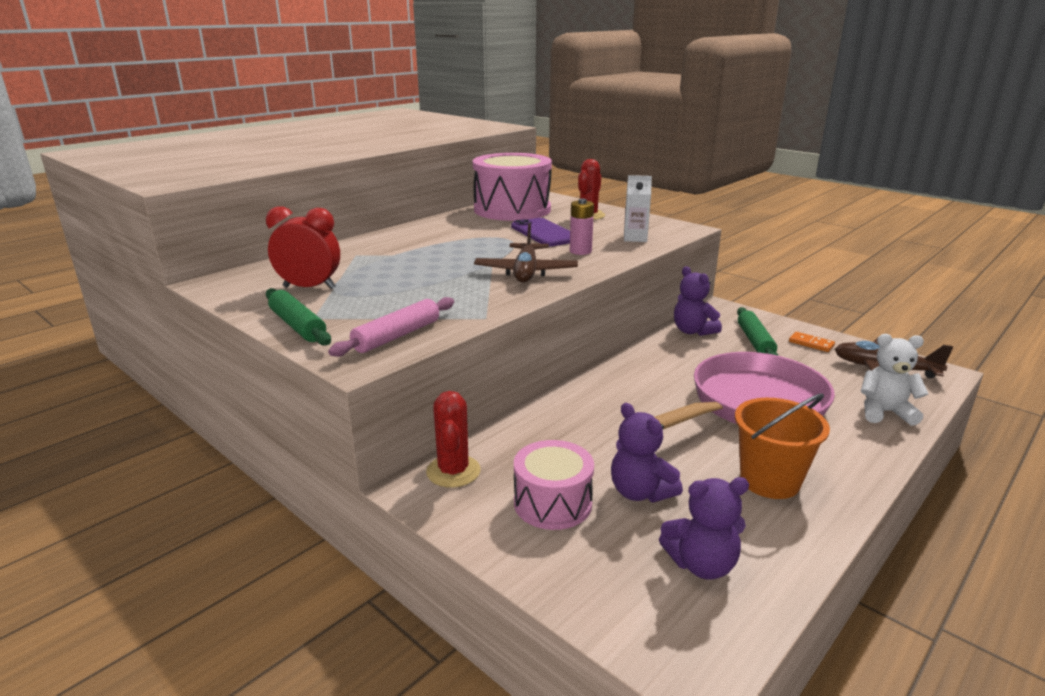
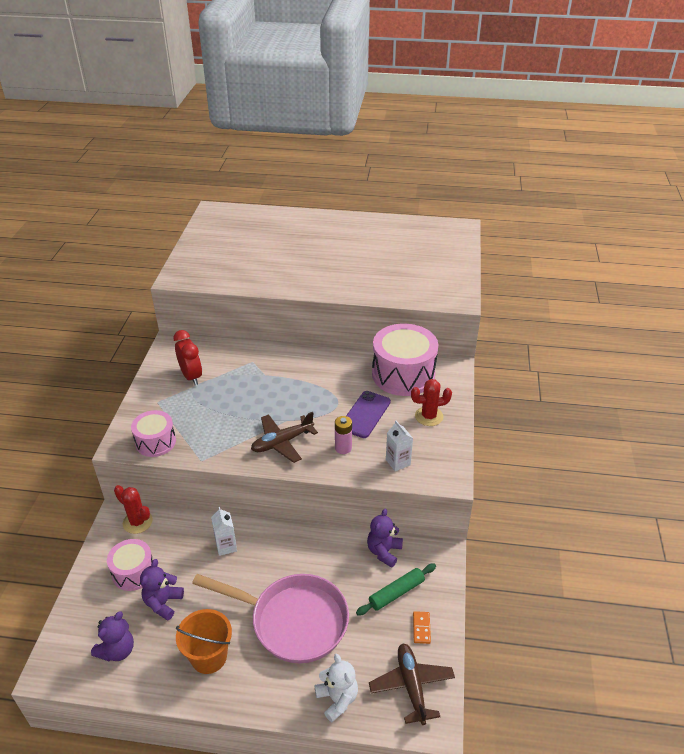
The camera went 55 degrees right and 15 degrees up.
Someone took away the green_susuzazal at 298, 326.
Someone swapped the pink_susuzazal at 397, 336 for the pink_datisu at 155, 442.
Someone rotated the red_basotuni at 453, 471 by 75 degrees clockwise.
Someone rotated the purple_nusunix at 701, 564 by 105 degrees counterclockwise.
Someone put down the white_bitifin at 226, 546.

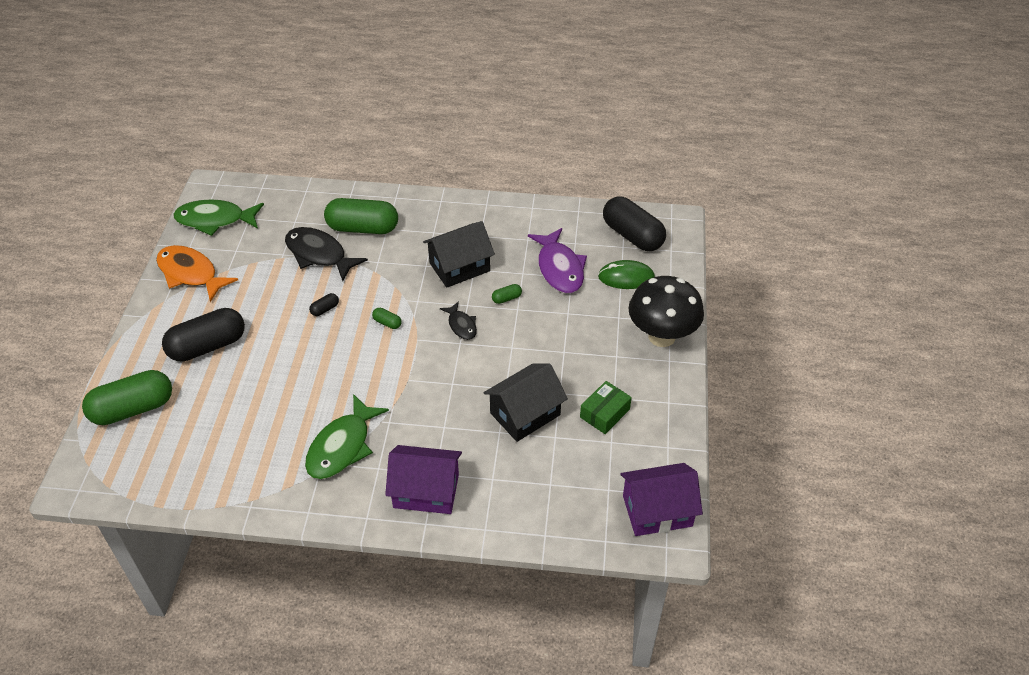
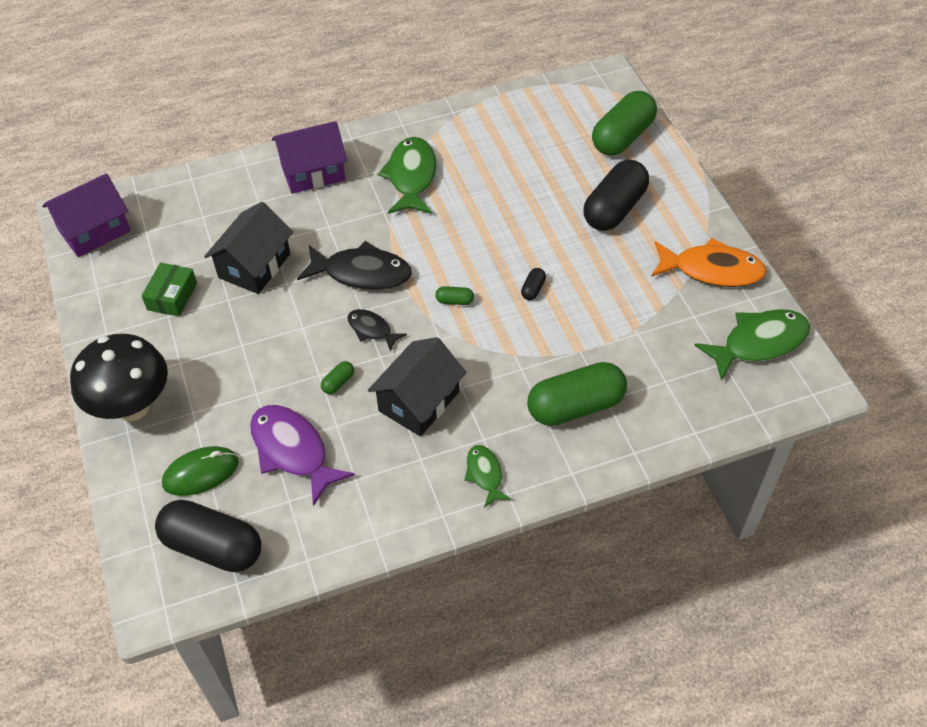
The camera went 155 degrees right and 5 degrees up.
Someone carried the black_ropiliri from 319, 254 to 362, 273.
Someone put down the green_ropiliri at 485, 474.

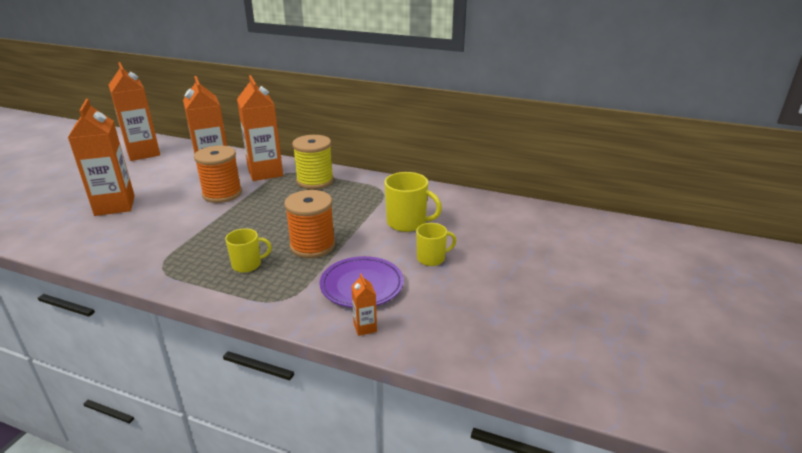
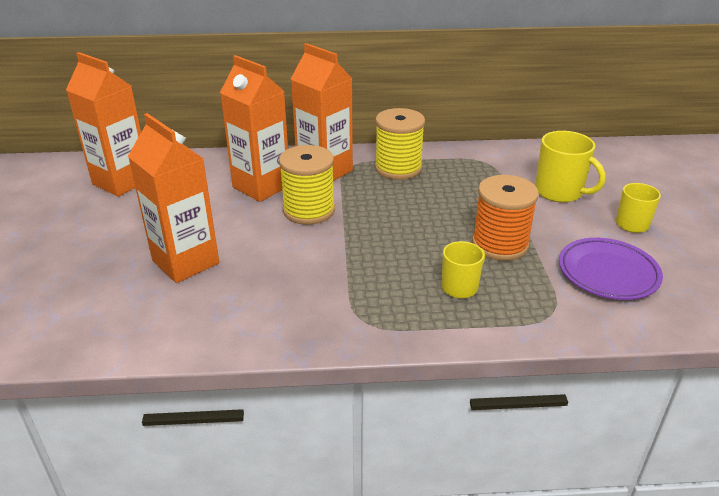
The camera went 25 degrees left and 5 degrees up.
Someone repainted the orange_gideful at 222, 194, which became the yellow_gideful at 309, 210.
Someone took away the orange_bitifin at 365, 327.
Someone rotated the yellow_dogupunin at 407, 223 by 45 degrees clockwise.

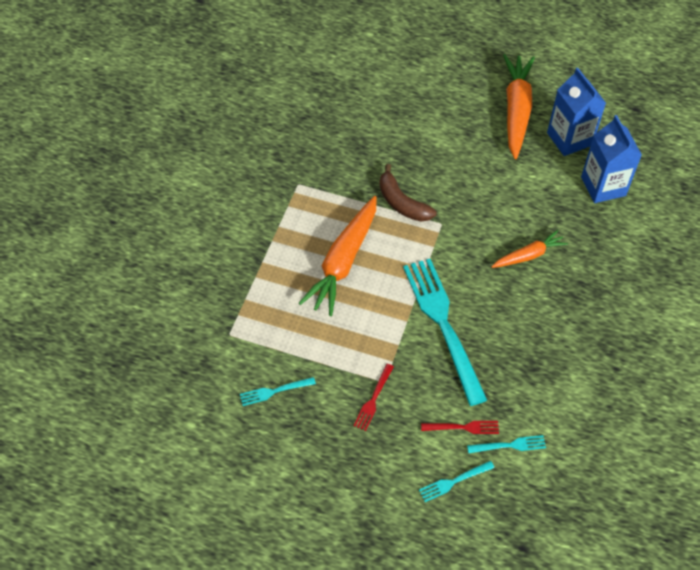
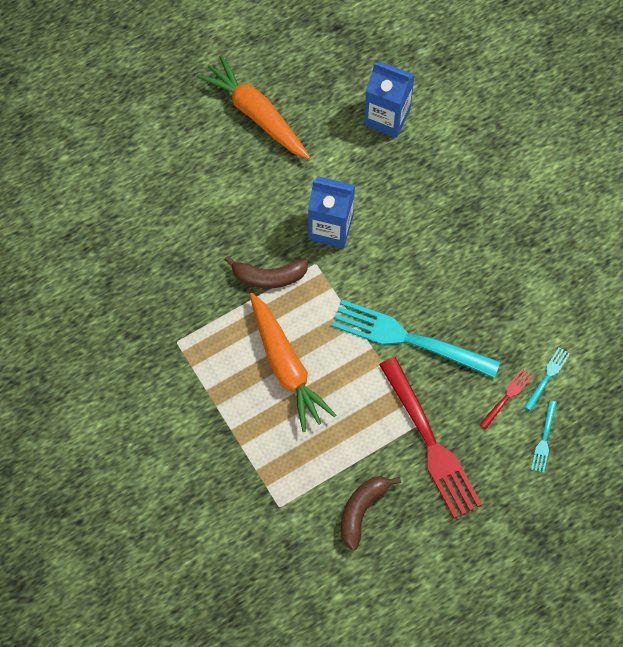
The camera went 50 degrees left and 10 degrees up.
Someone swapped the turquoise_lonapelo at 274, 391 for the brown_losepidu at 361, 510.
Someone scaled the red_lonapelo at 373, 399 by 2.32.
Someone took away the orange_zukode at 528, 255.
Someone carried the blue_bitifin from 569, 139 to 330, 228.

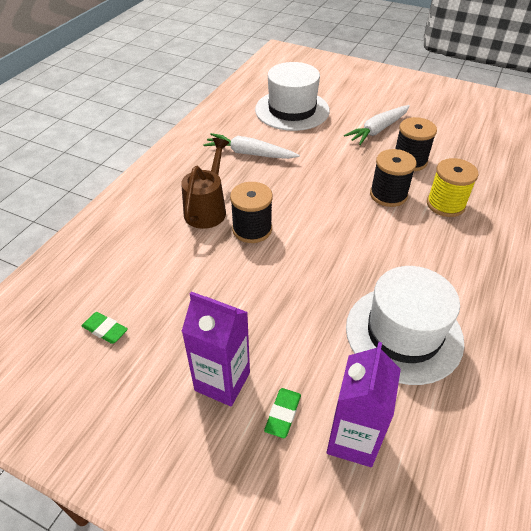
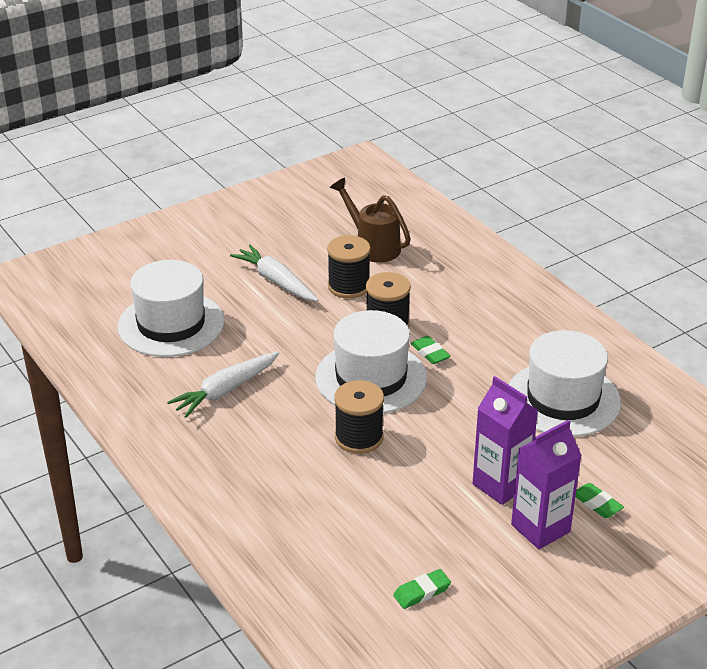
The camera went 60 degrees left and 10 degrees down.
Someone carried the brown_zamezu from 207, 209 to 373, 246.
Someone carried the purple_bitifin from 353, 439 to 500, 485.
Someone rotated the white_zukode at 378, 130 by 150 degrees clockwise.
Someone took away the yellow_gideful at 445, 204.
Someone put down the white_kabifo at 371, 378.
Someone put down the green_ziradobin at 430, 353.

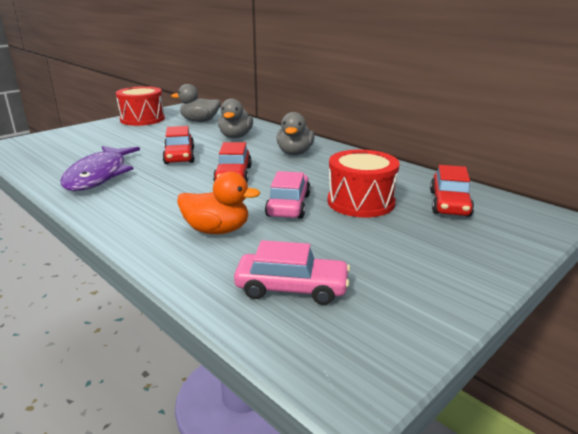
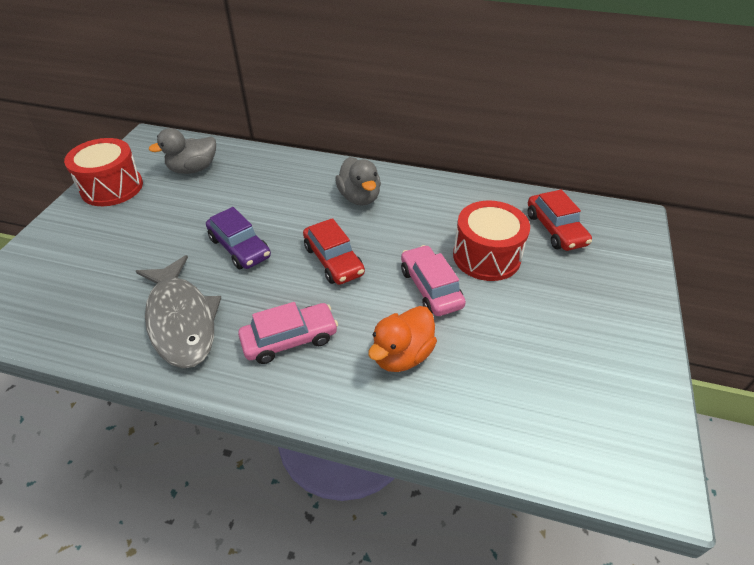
The camera went 30 degrees left and 20 degrees up.
Someone repainted the purple_ropiliri at 99, 175, which became the grey_ropiliri at 181, 320.
Someone repainted the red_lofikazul at 179, 156, which became the purple_lofikazul at 239, 248.
Someone rotated the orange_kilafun at 217, 230 by 150 degrees clockwise.
Someone took away the grey_kilafun at 235, 137.
Someone carried the pink_lofikazul from 291, 288 to 290, 339.

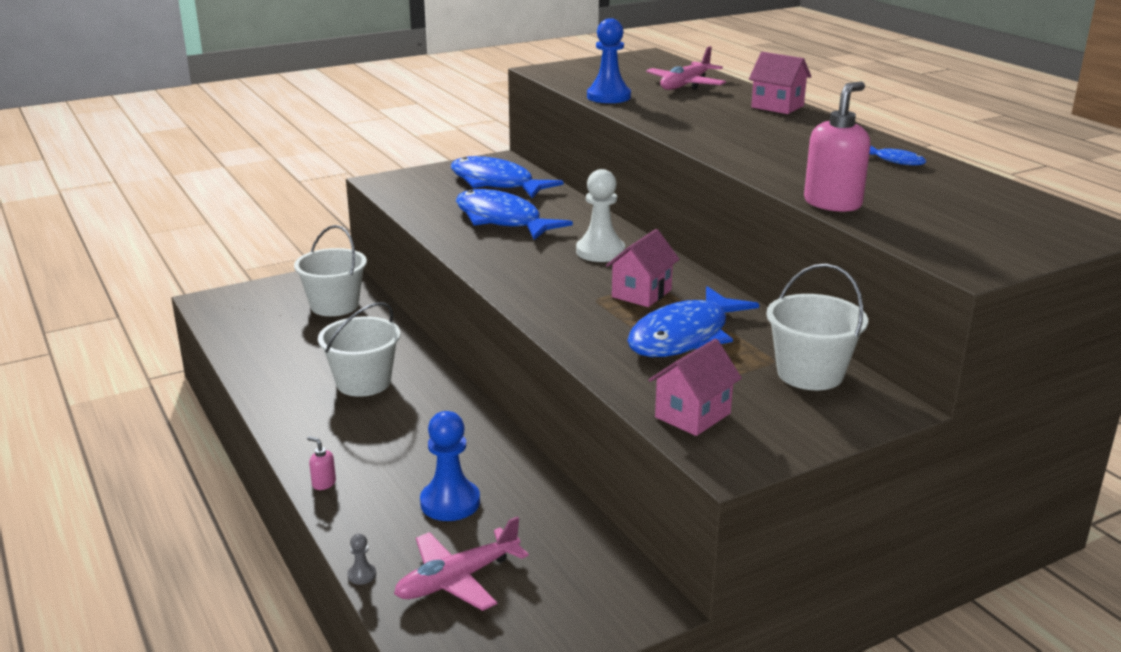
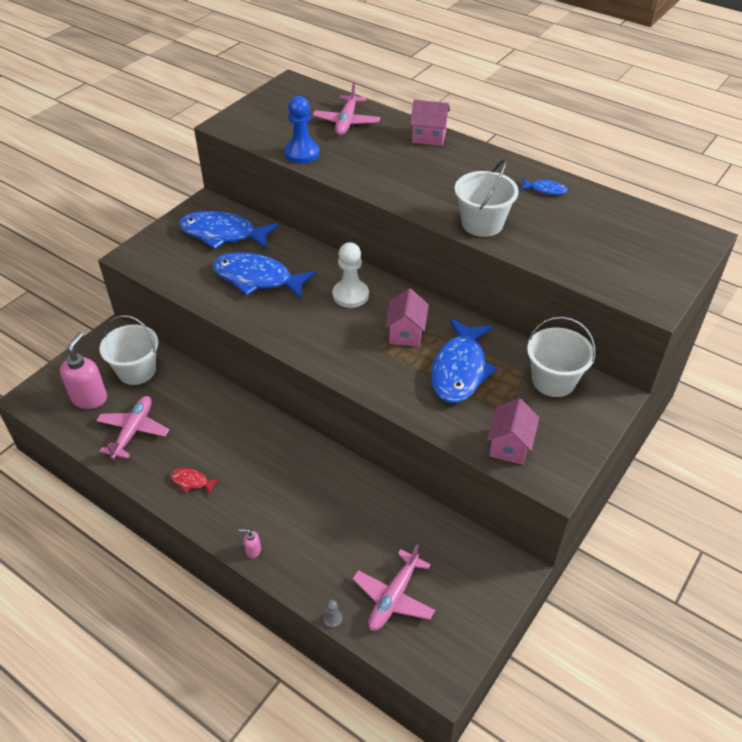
The camera went 25 degrees left and 20 degrees up.
Someone carried the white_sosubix from 363, 382 to 482, 223.
Someone took away the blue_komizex at 450, 502.
Someone carried the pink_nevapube from 833, 203 to 89, 398.
Someone put down the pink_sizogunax at 133, 431.
Someone put down the red_ropiliri at 191, 481.

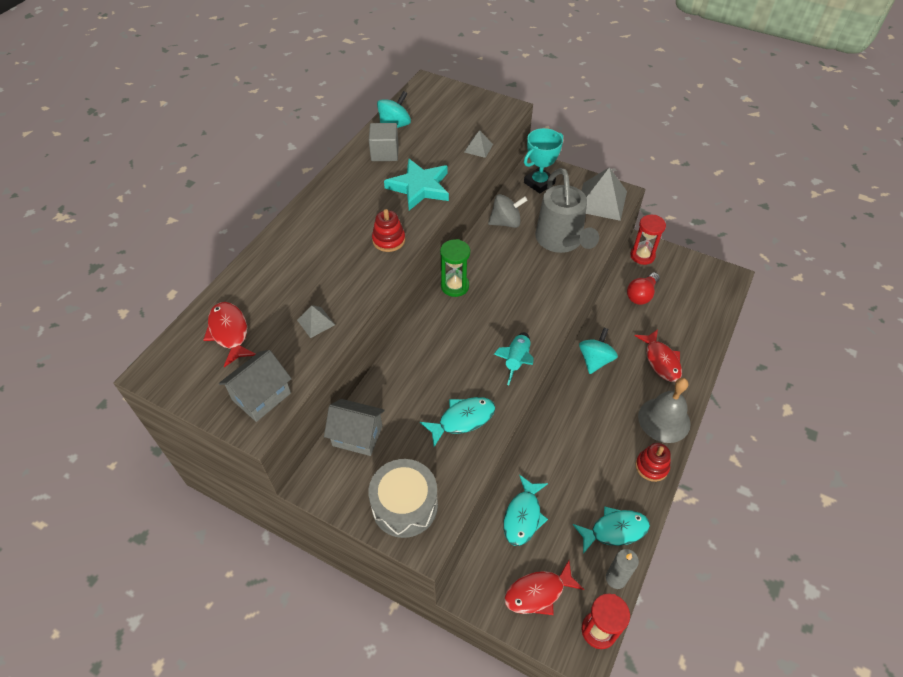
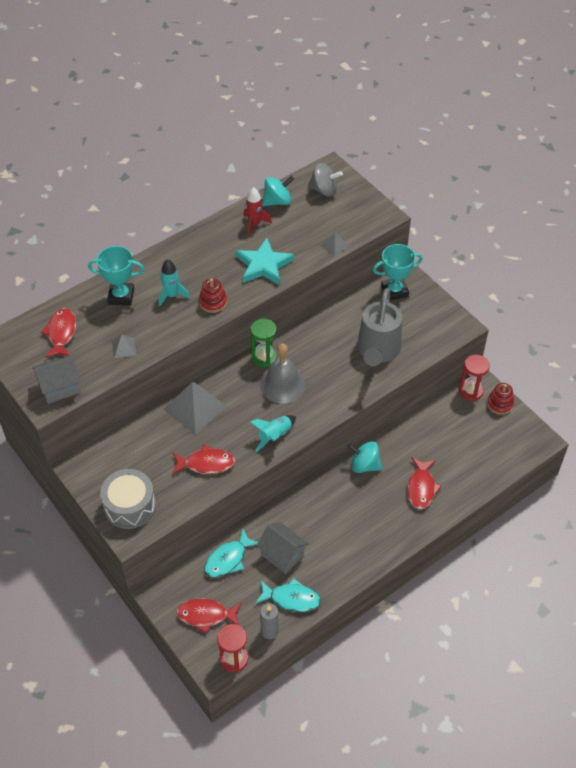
The camera went 25 degrees right and 0 degrees up.
Someone carried the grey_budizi from 357, 436 to 282, 555.
Someone swapped the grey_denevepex at 384, 153 for the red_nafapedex at 254, 224.
Someone repainted the turquoise_ropiliri at 462, 419, which became the red_ropiliri at 206, 463.
Someone carried the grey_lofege from 506, 222 to 324, 190.
Someone rotated the turquoise_lofege at 595, 360 by 120 degrees counterclockwise.
Someone carried the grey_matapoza from 601, 201 to 195, 408.
Someone took away the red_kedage at 641, 295.
Someone carried the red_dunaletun from 651, 466 to 500, 404.
Someone carried the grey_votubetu from 664, 420 to 282, 385.
Someone put down the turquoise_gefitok at 121, 296.
Someone put down the turquoise_nafapedex at 172, 295.

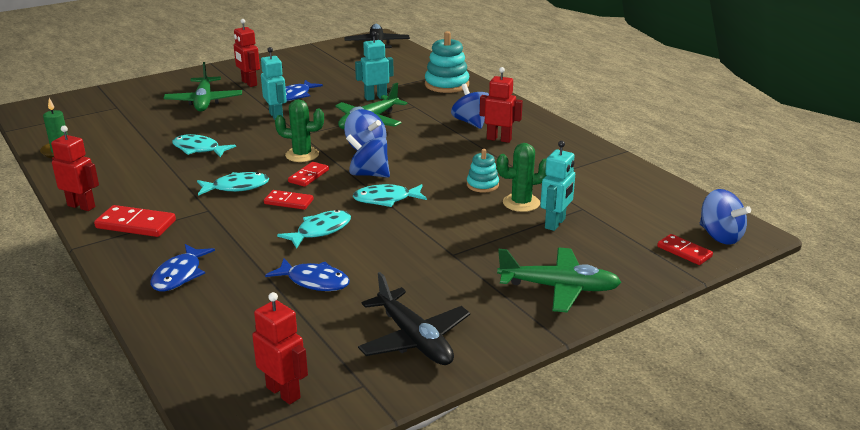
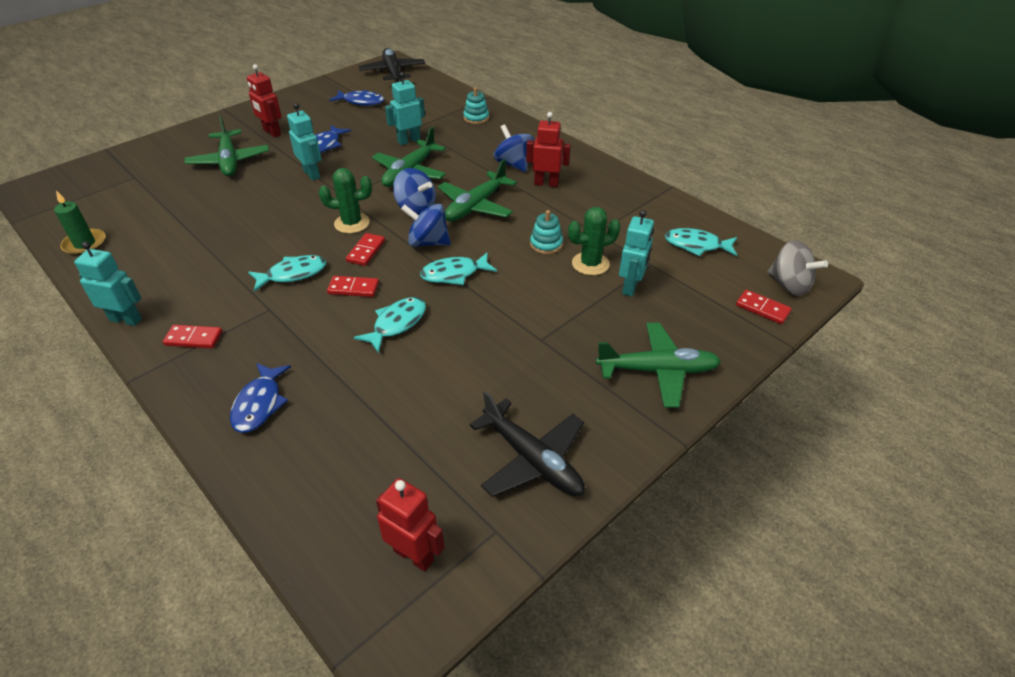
The camera went 10 degrees left and 15 degrees up.
Someone repainted the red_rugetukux at 81, 206, which became the turquoise_rugetukux at 126, 319.
Someone scaled the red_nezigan at 136, 224 by 0.66.
Someone carried the turquoise_ropiliri from 199, 149 to 696, 245.
Someone carried the blue_ropiliri from 314, 281 to 361, 102.
Someone scaled the turquoise_dunaletun at 447, 85 by 0.57.
Someone repainted the blue_lofege at 720, 236, which became the grey_lofege at 789, 285.
Someone put down the green_sizogunax at 475, 206.

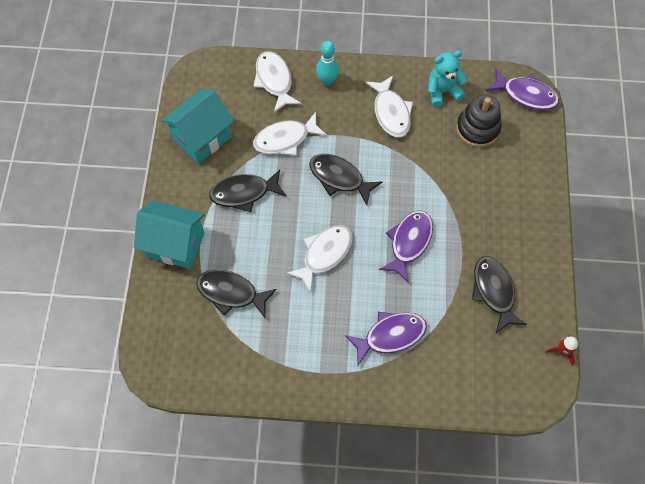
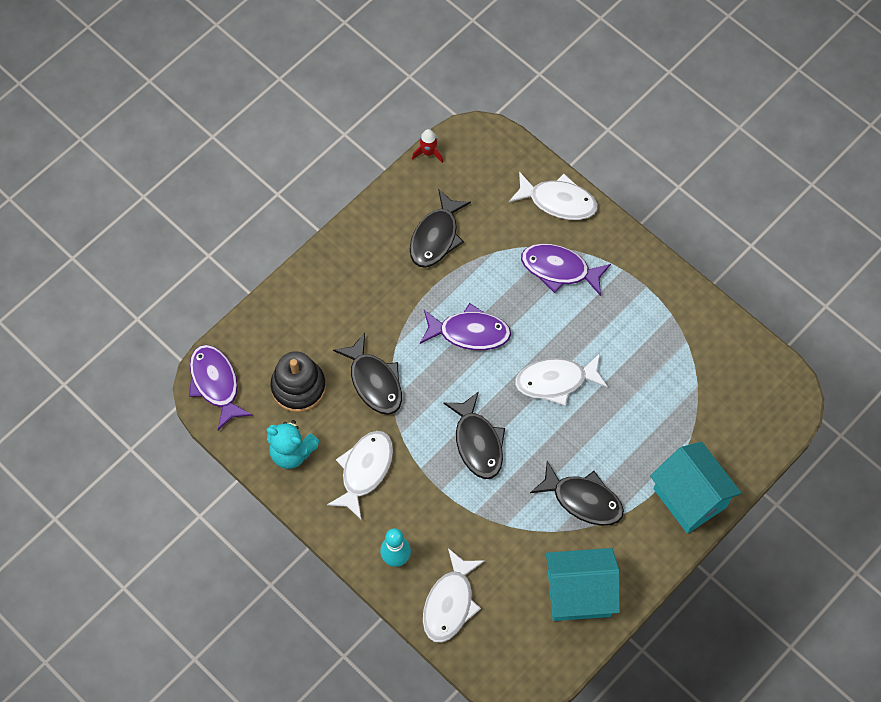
The camera went 140 degrees left and 0 degrees up.
Someone carried the black_ropiliri from 231, 293 to 374, 381.
Someone carried the white_ropiliri from 285, 139 to 558, 201.
Someone rotated the purple_ropiliri at 409, 242 by 150 degrees counterclockwise.

